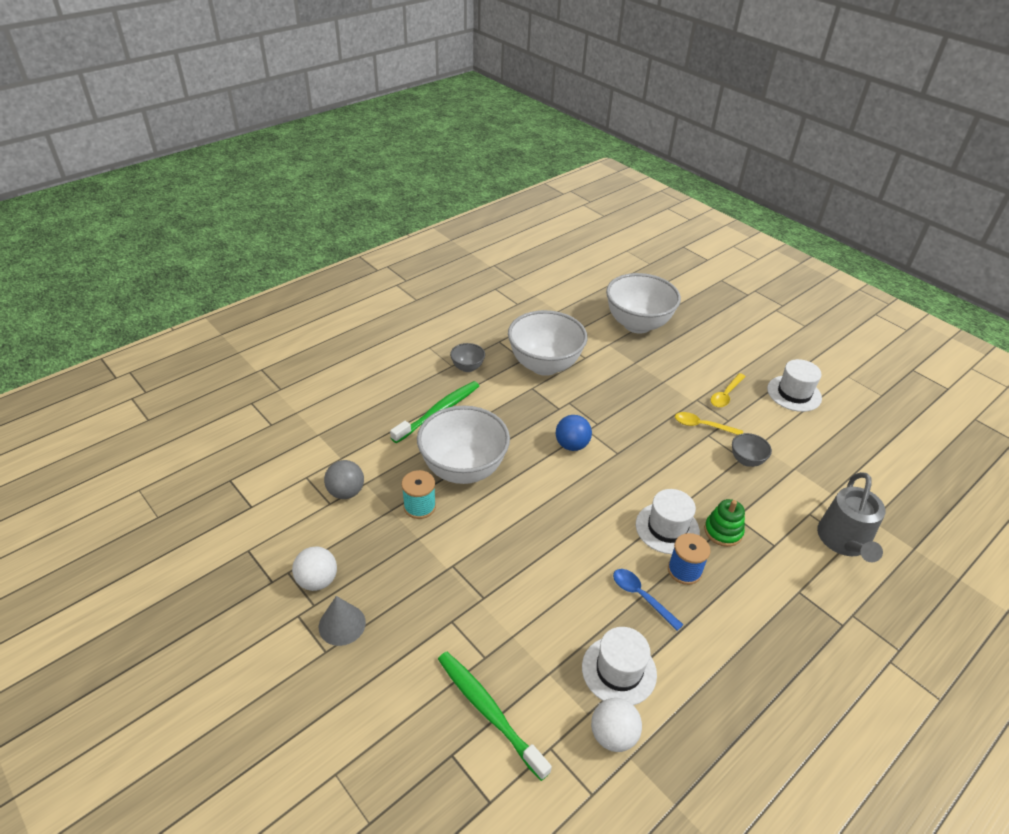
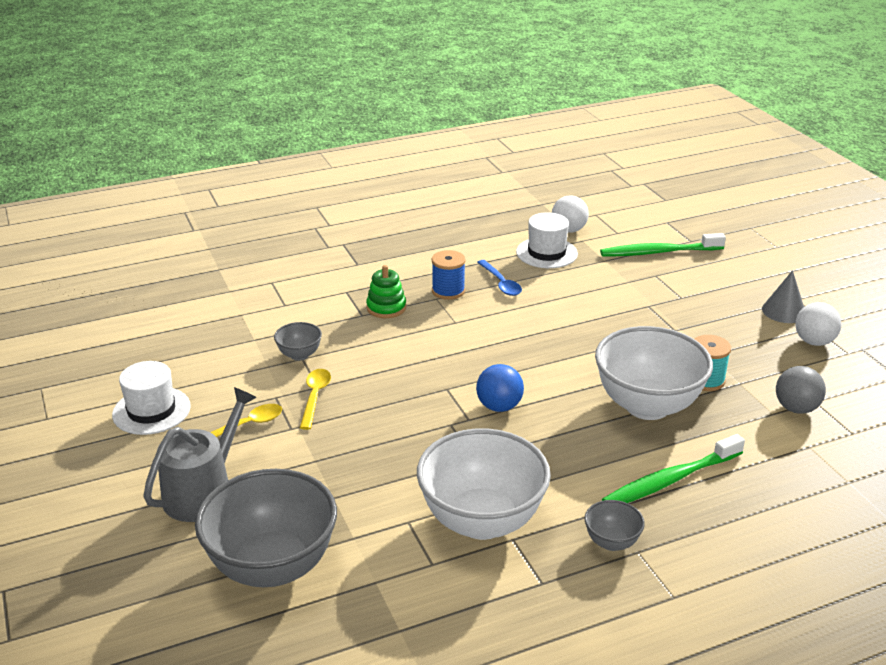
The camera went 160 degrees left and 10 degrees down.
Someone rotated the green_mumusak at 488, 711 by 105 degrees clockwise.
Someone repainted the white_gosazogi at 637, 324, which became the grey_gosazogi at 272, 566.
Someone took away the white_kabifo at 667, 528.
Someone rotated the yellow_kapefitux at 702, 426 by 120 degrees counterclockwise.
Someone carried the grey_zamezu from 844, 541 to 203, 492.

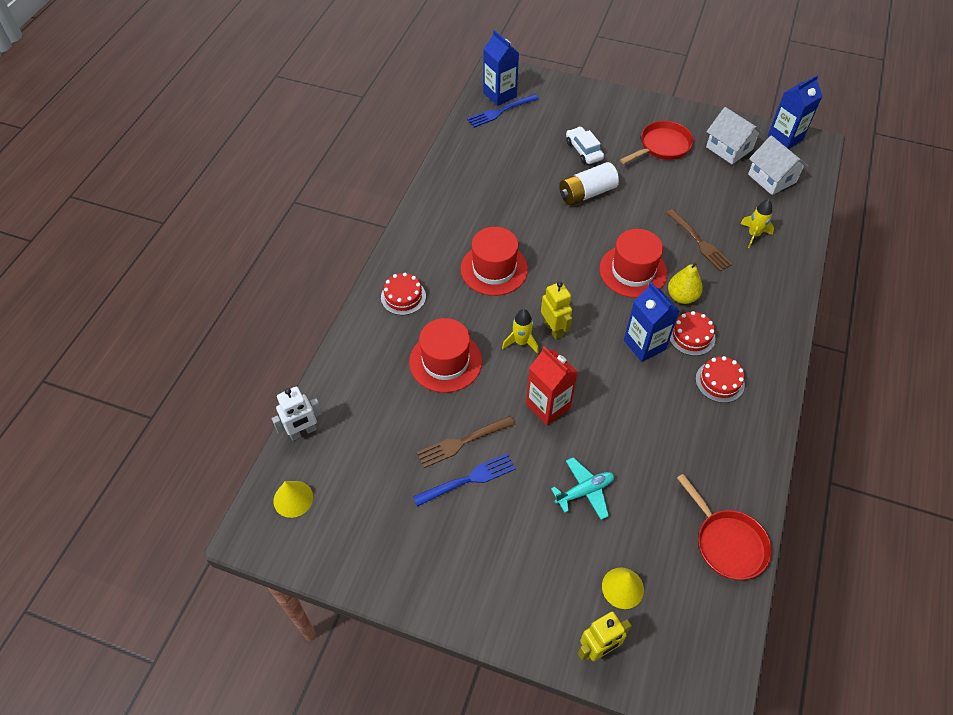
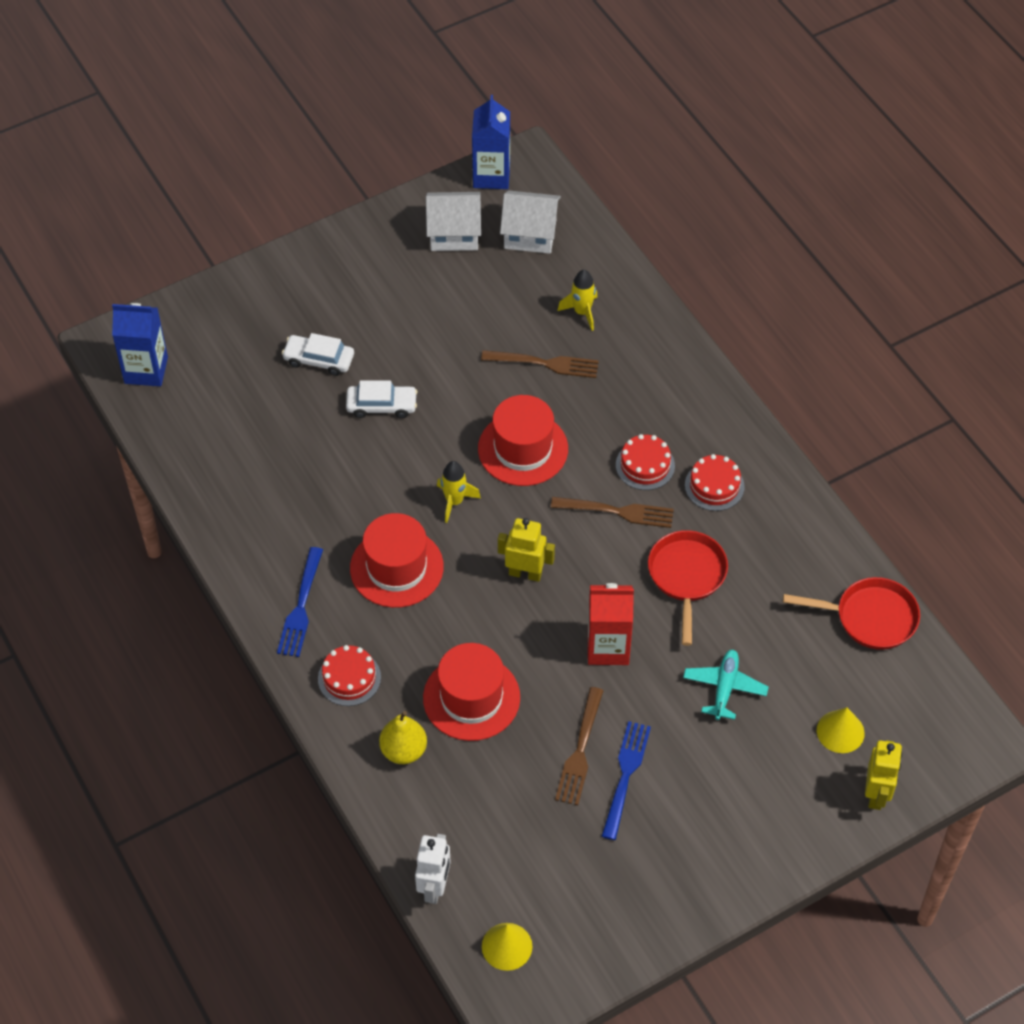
The camera went 50 degrees left and 0 degrees up.
Someone carried the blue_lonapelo from 500, 111 to 301, 606.
Someone carried the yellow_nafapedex from 521, 342 to 454, 501.
Someone swapped the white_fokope at 587, 193 for the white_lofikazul at 381, 406.
Someone carried the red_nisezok from 662, 146 to 687, 576.
Someone swapped the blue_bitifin at 644, 345 for the brown_lonapelo at 617, 511.
Someone carried the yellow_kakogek from 682, 297 to 403, 750.

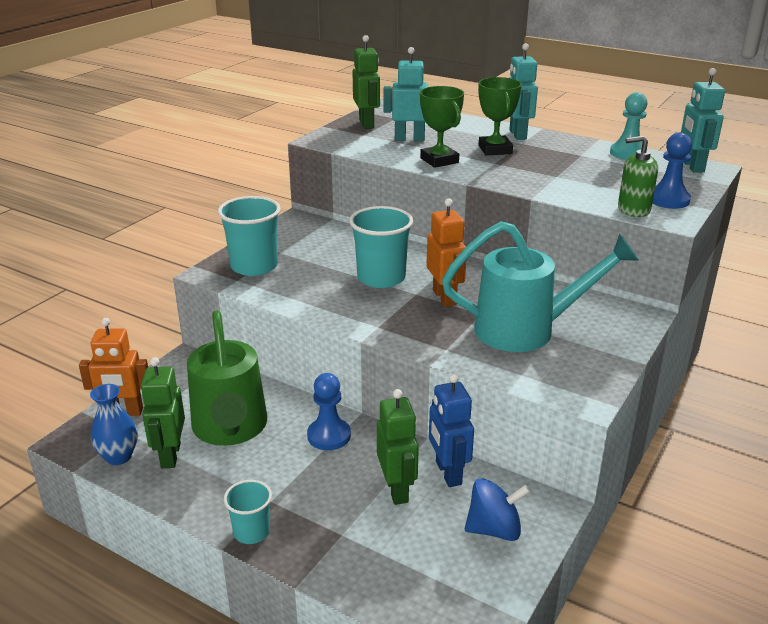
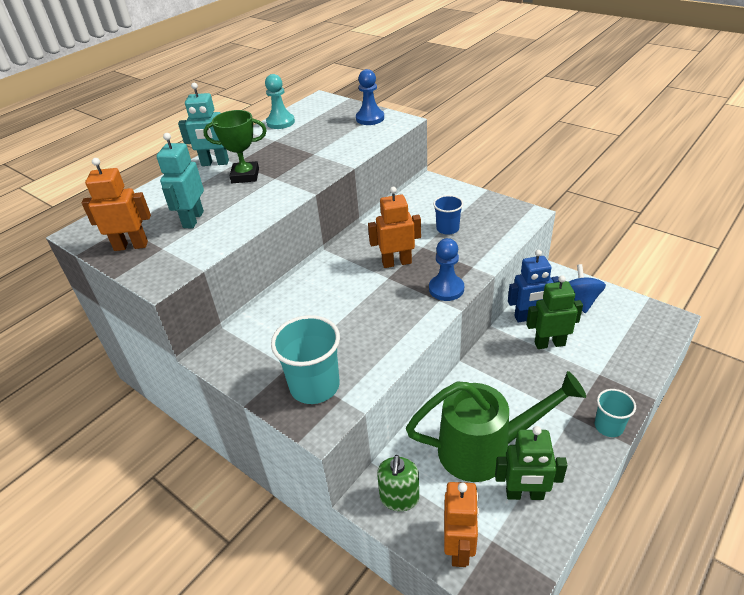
The camera went 80 degrees left and 10 degrees up.
Someone took away the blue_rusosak at 119, 456.
Someone carried the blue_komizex from 329, 436 to 446, 289.
Someone took away the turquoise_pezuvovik at 381, 278.
Someone repainted the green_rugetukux at 367, 124, which became the orange_rugetukux at 131, 246.
Someone took away the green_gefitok at 439, 160.
Someone swapped the turquoise_zamezu at 526, 330 for the blue_pezuvovik at 447, 229.
Someone carried the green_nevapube from 633, 210 to 399, 498.
Someone took away the turquoise_rugetukux at 692, 166.

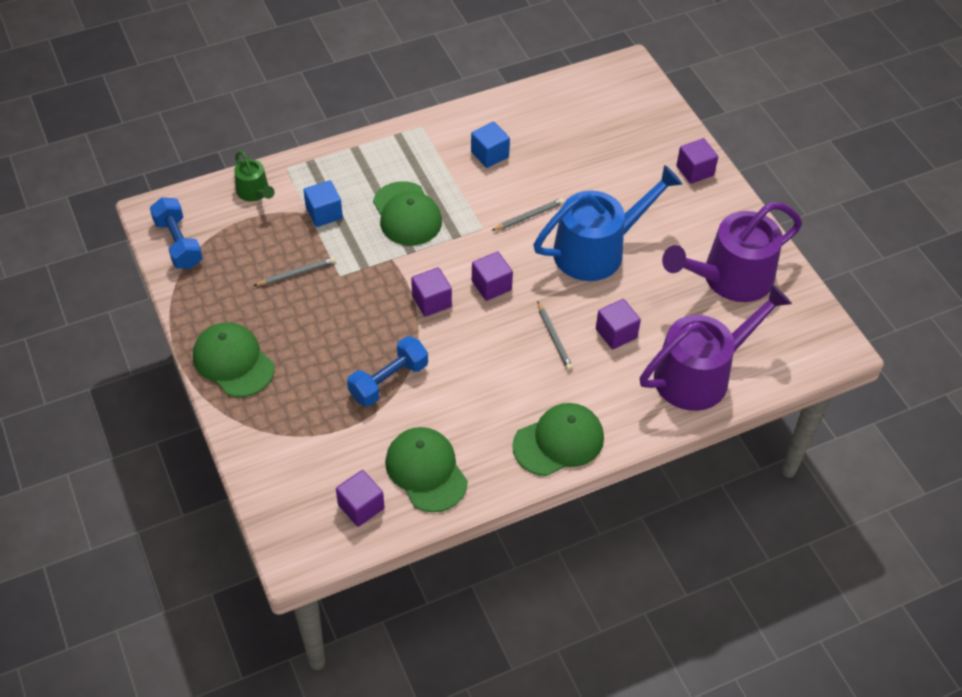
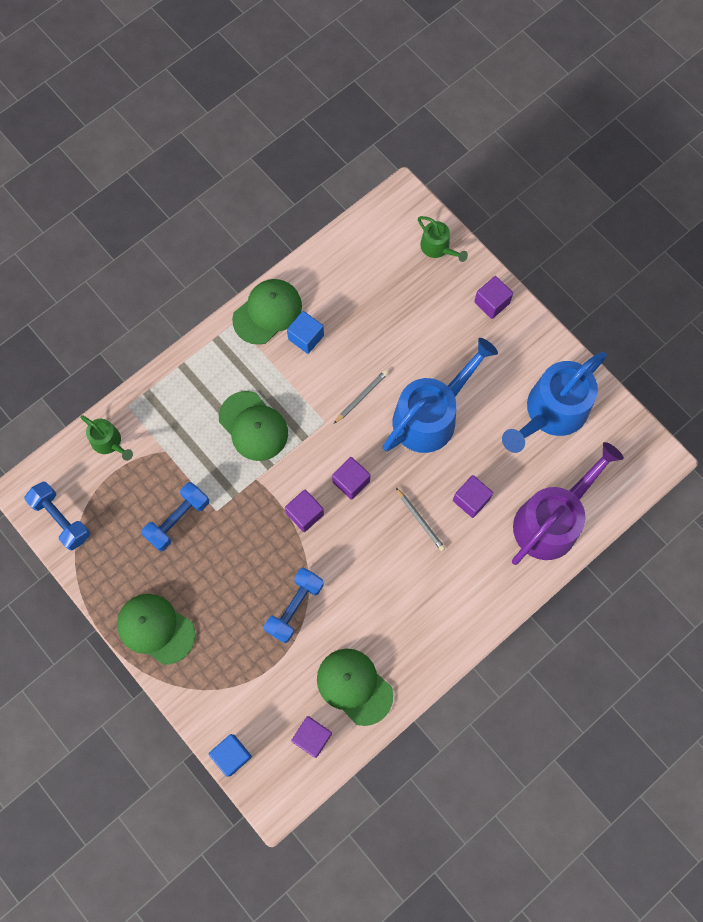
The camera went 15 degrees left and 20 degrees up.
Someone swapped the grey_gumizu at 296, 273 for the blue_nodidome at 178, 520.
Someone carried the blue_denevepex from 324, 213 to 232, 755.
Someone carried the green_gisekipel from 559, 441 to 267, 312.
Someone repainted the purple_zamezu at 730, 278, which became the blue_zamezu at 551, 412.
Someone put down the green_zamezu at 437, 247.

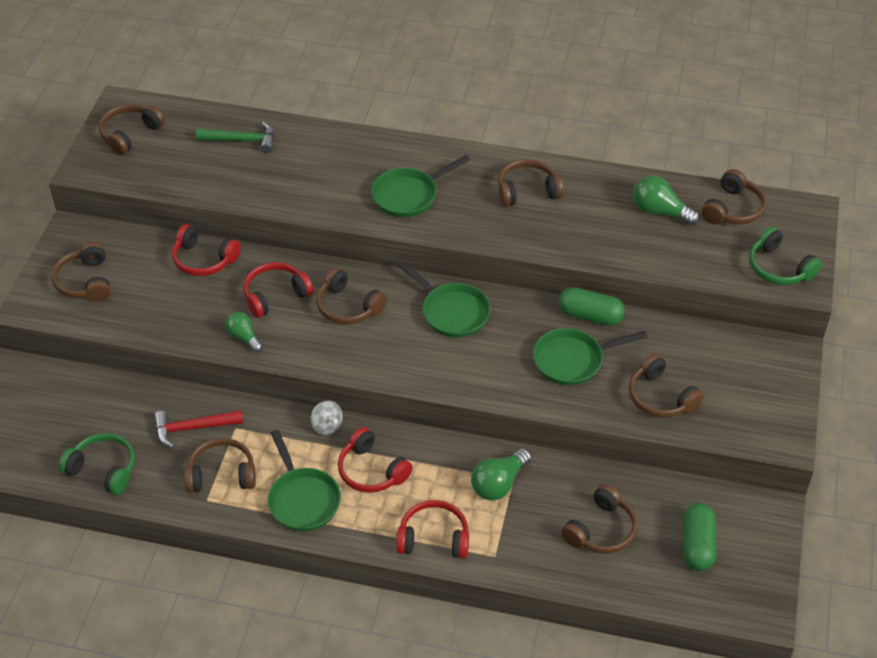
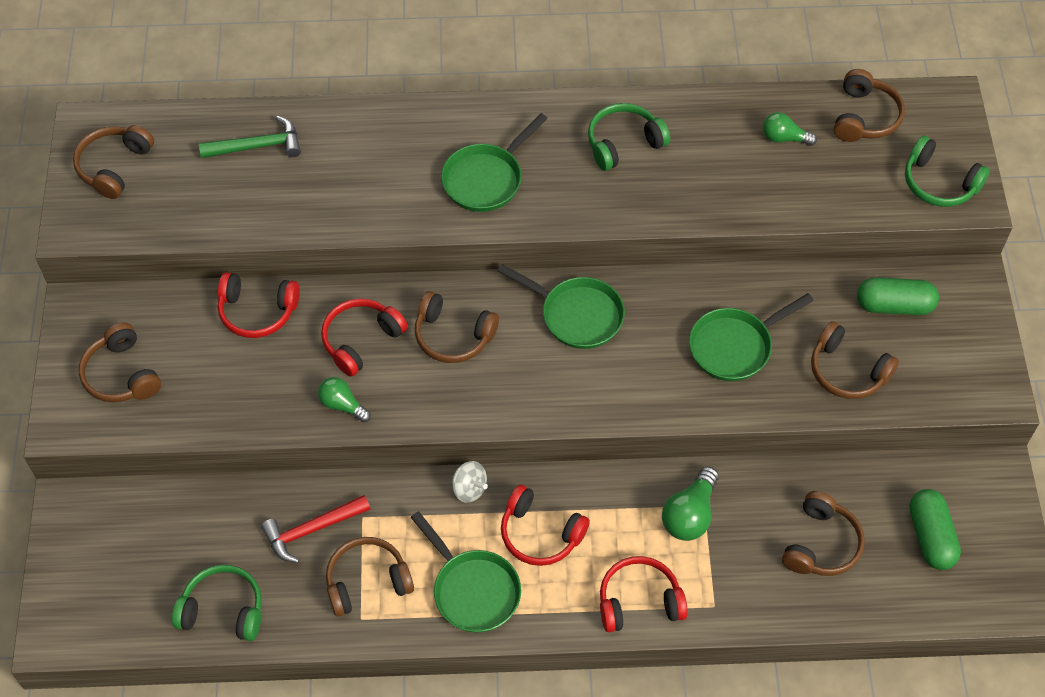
The camera went 15 degrees left and 10 degrees up.
Someone repainted the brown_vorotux at 527, 191, which became the green_vorotux at 623, 143.
Someone carried the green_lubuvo from 590, 316 to 894, 306.
Someone scaled the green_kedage at 659, 211 by 0.66.

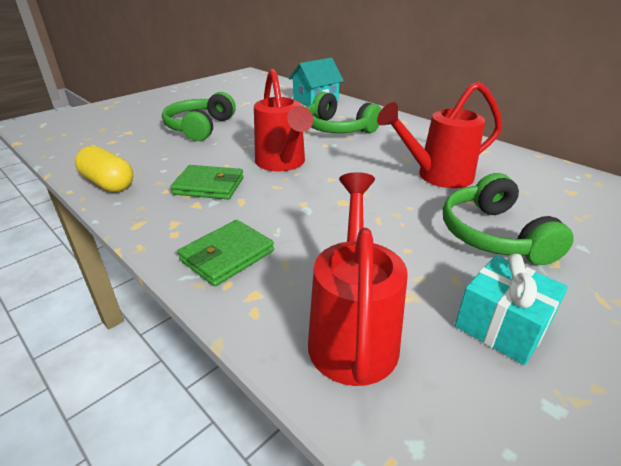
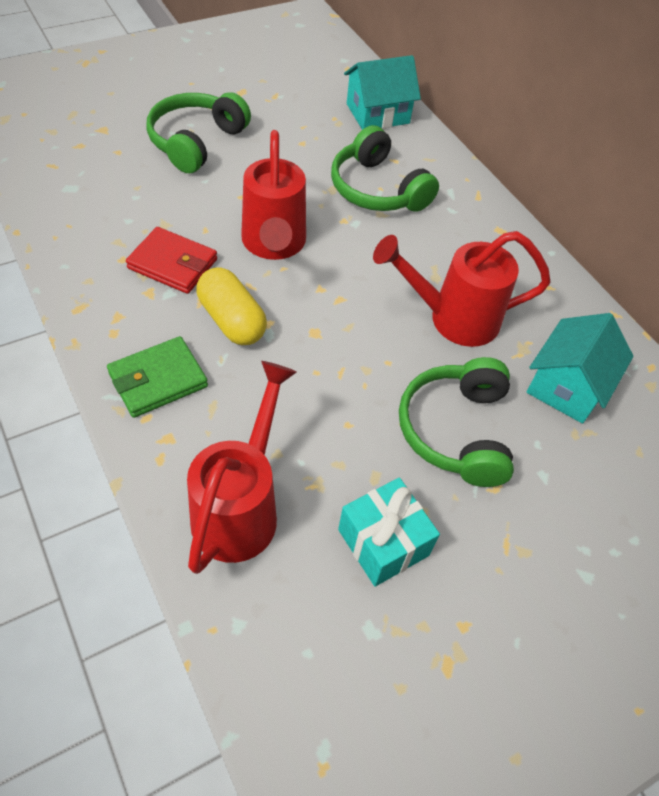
The camera went 10 degrees right and 20 degrees up.
Someone carried the yellow_lubuvo from 108, 183 to 232, 320.
Someone repainted the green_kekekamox at 209, 186, which became the red_kekekamox at 173, 264.
Someone put down the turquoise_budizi at 567, 386.

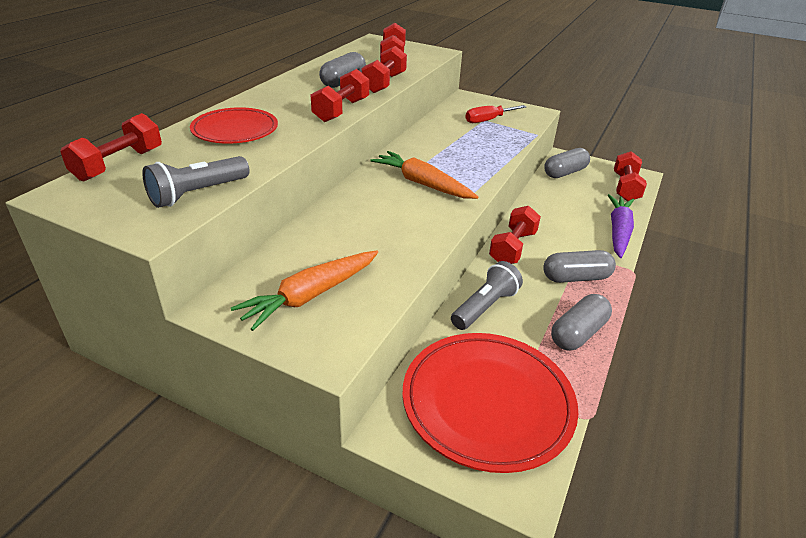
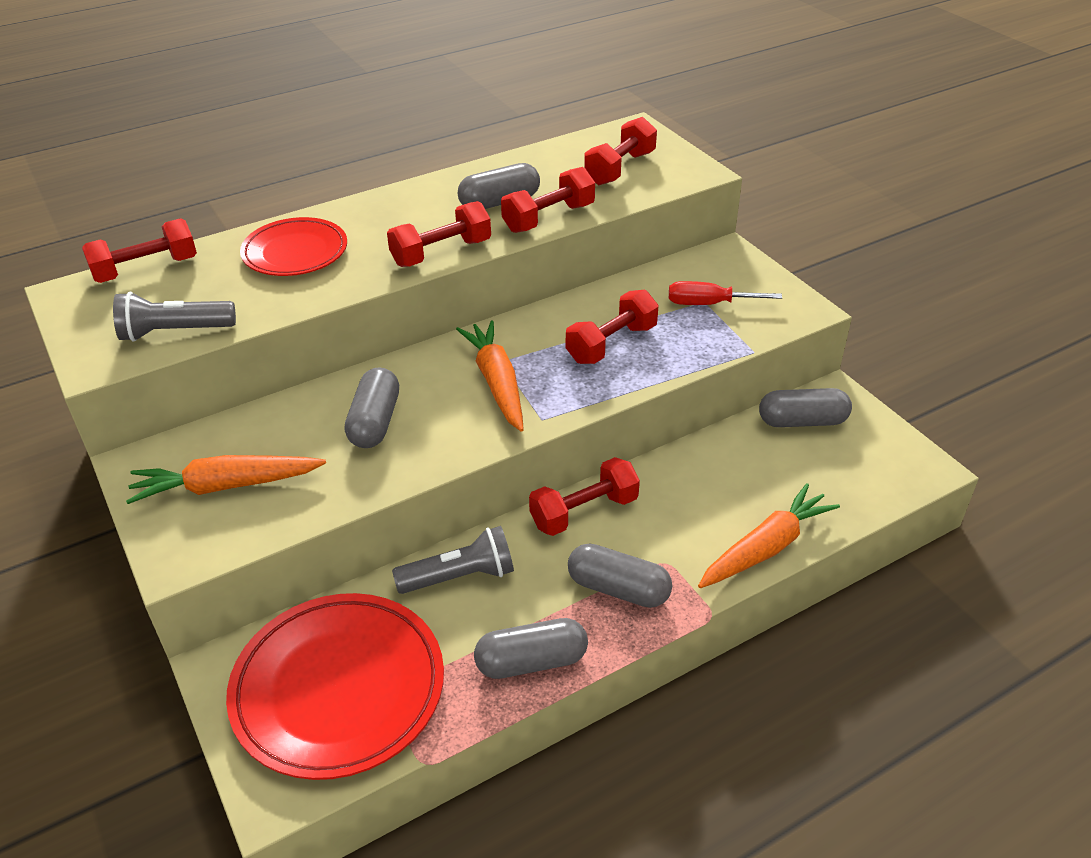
The camera went 35 degrees right and 5 degrees up.
Someone repainted the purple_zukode at 618, 231, which became the orange_zukode at 766, 547.
Someone carried the red_nodidome from 625, 188 to 611, 344.
Someone put down the grey_lubuvo at 374, 422.

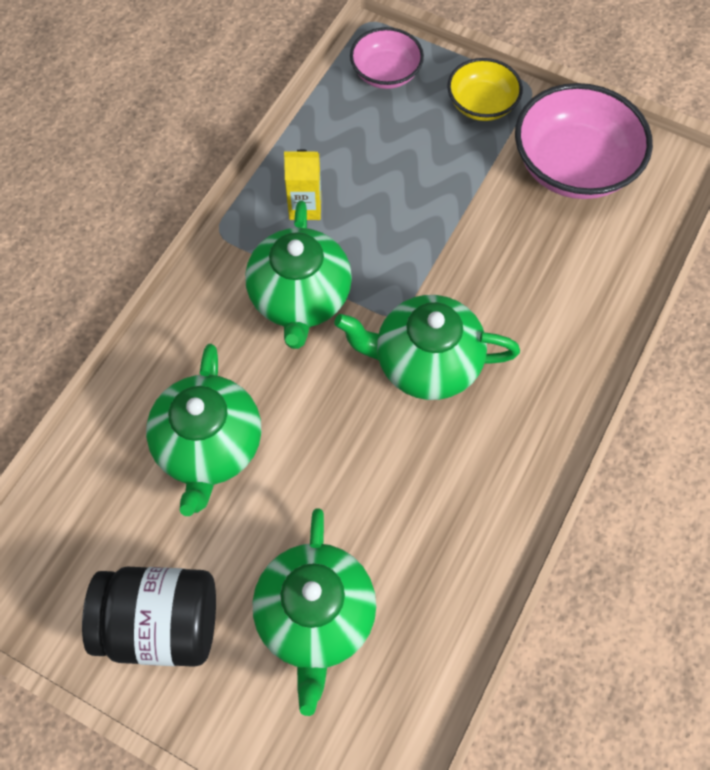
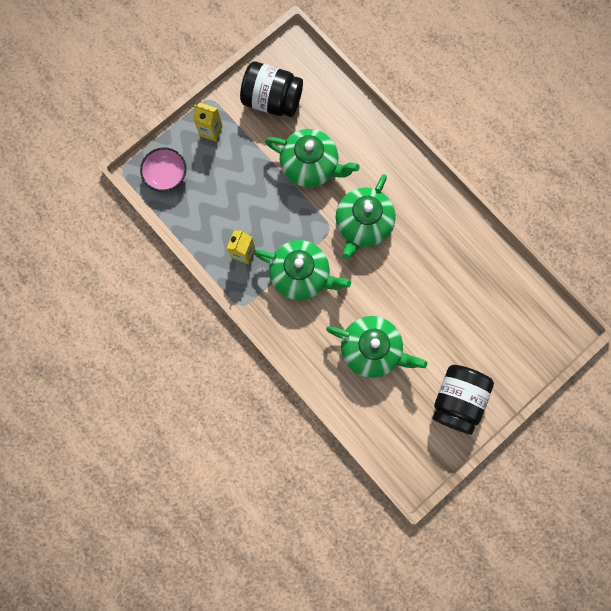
The camera went 70 degrees left and 15 degrees up.
Someone carried the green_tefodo from 315, 617 to 310, 166.
Someone swapped the yellow_gosazogi at 481, 104 for the yellow_bitifin at 211, 131.
Someone swapped the pink_gosazogi at 573, 166 for the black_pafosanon at 272, 100.

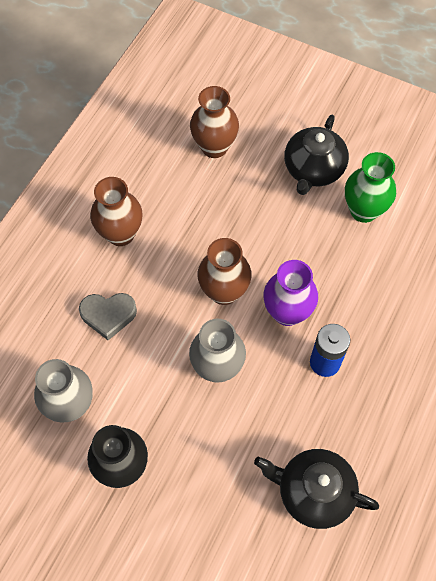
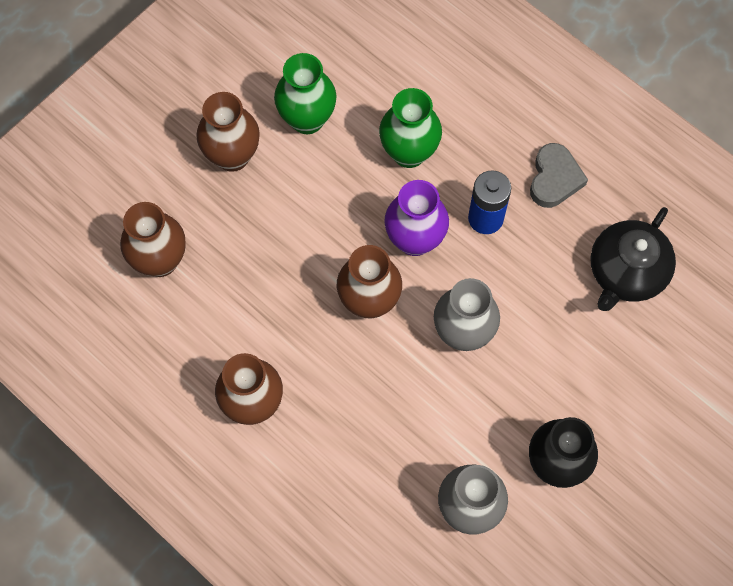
The camera went 75 degrees left and 5 degrees up.
Someone carried the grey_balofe from 108, 315 to 554, 179.
Someone swapped the black_tefodo at 313, 169 for the brown_rusosak at 232, 156.
Someone put down the green_rusosak at 409, 152.

